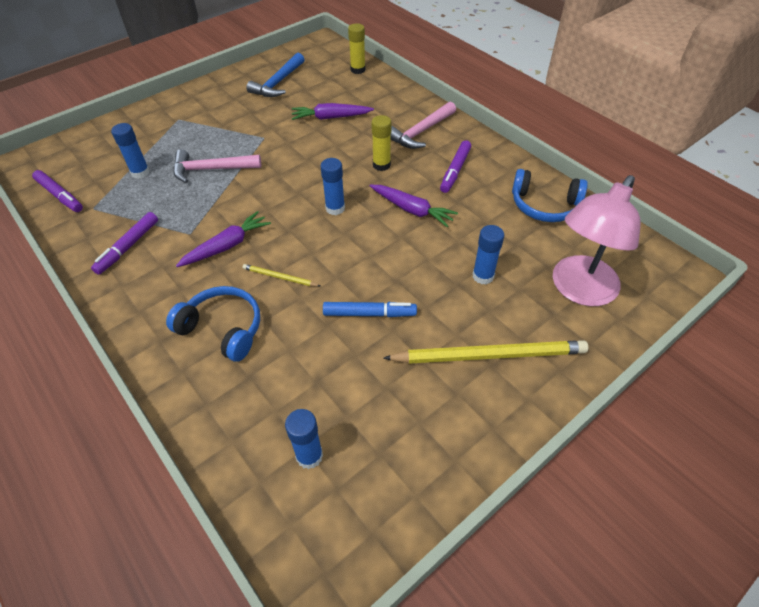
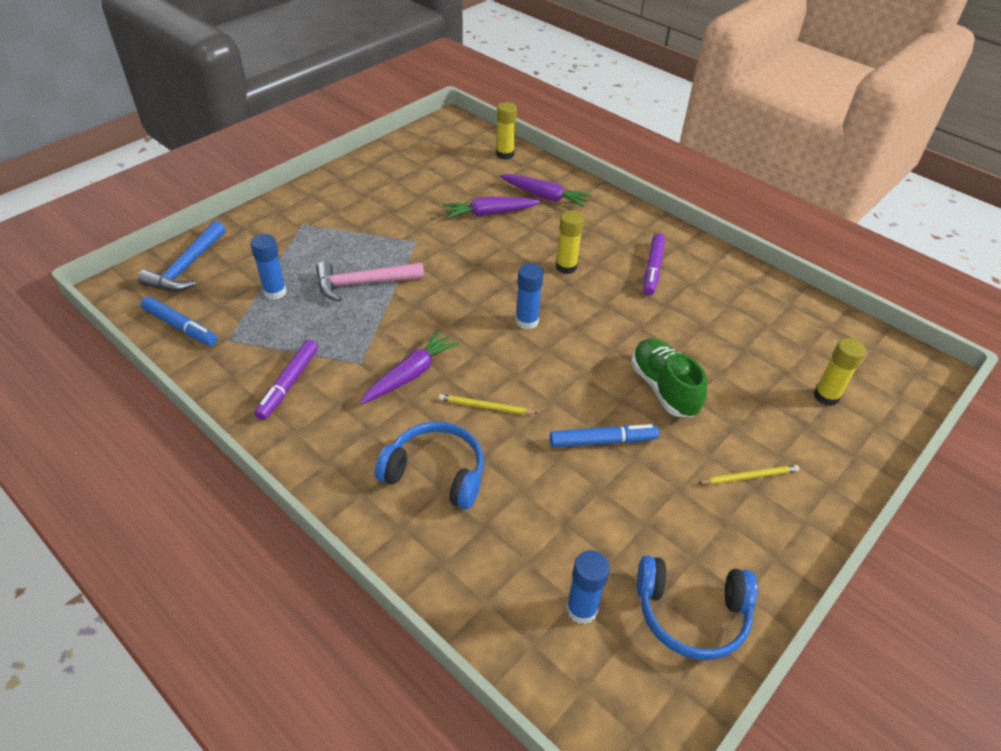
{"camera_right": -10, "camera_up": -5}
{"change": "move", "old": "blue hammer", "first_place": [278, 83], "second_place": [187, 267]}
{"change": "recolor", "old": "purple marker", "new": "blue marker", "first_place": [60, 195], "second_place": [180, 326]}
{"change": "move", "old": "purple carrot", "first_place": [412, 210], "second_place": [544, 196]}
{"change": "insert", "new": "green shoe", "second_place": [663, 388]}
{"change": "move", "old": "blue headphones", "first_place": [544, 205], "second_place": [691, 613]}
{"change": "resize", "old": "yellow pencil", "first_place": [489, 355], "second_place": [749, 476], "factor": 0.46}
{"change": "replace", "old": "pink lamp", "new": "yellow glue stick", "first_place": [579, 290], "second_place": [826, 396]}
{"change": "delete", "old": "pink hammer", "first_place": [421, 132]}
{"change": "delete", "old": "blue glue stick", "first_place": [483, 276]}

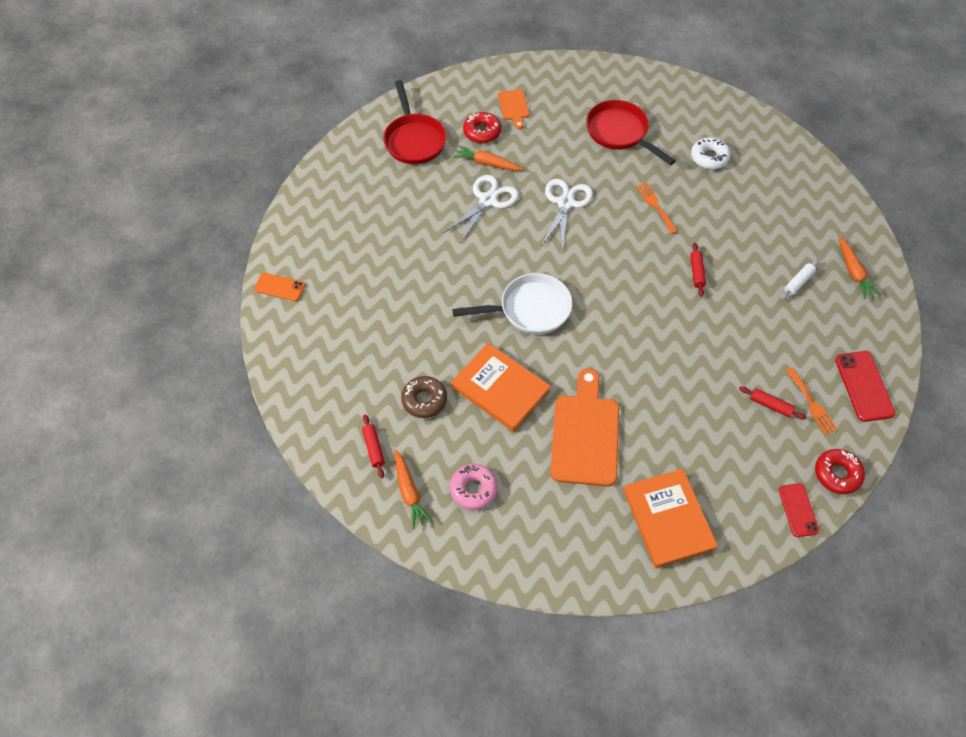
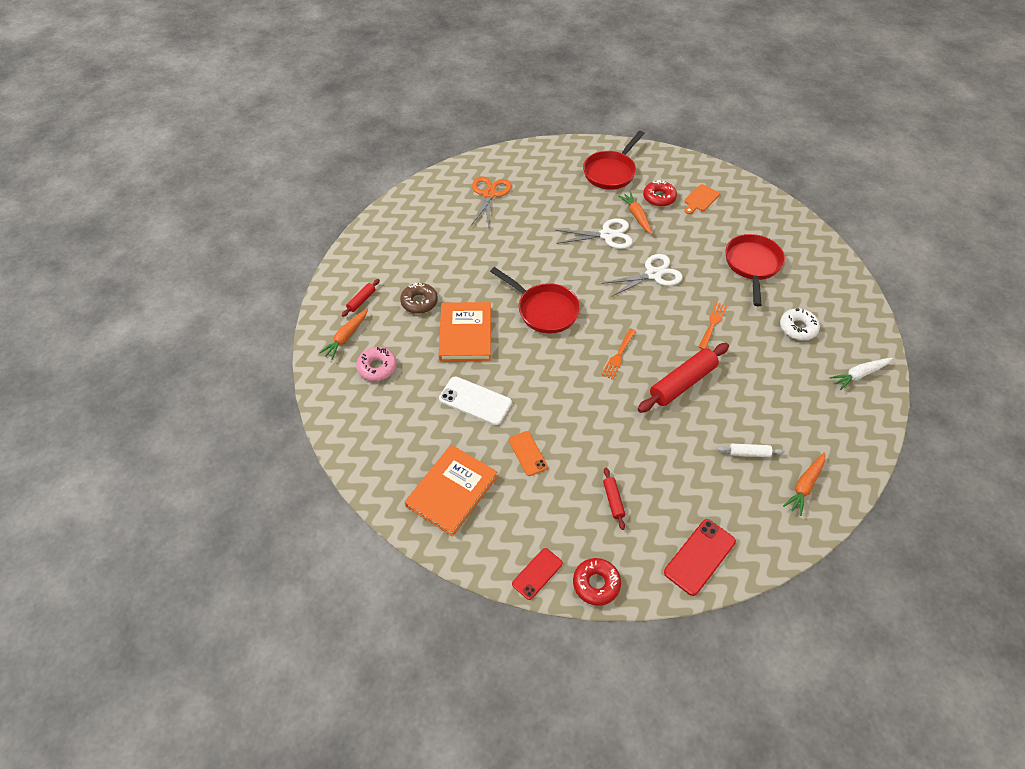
{"camera_right": 50, "camera_up": -5}
{"change": "replace", "old": "orange cutting board", "new": "white phone", "first_place": [585, 434], "second_place": [475, 401]}
{"change": "insert", "new": "orange scissors", "second_place": [489, 194]}
{"change": "recolor", "old": "white pan", "new": "red pan", "first_place": [530, 309], "second_place": [544, 310]}
{"change": "move", "old": "orange phone", "first_place": [279, 287], "second_place": [527, 453]}
{"change": "move", "old": "orange fork", "first_place": [812, 404], "second_place": [618, 356]}
{"change": "resize", "old": "red rolling pin", "first_place": [697, 272], "second_place": [682, 383], "factor": 2.05}
{"change": "insert", "new": "white carrot", "second_place": [859, 375]}

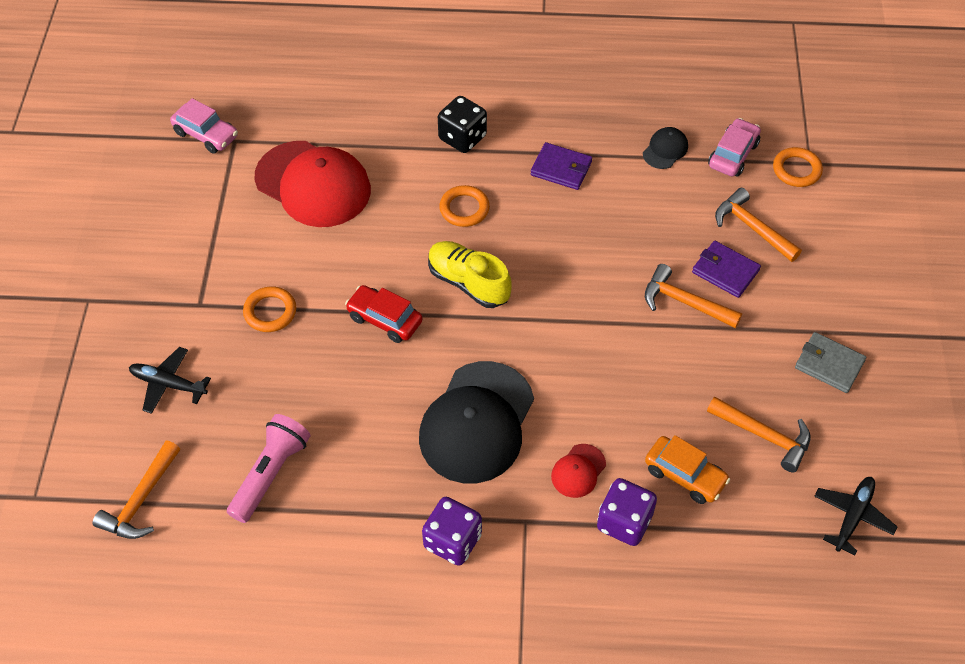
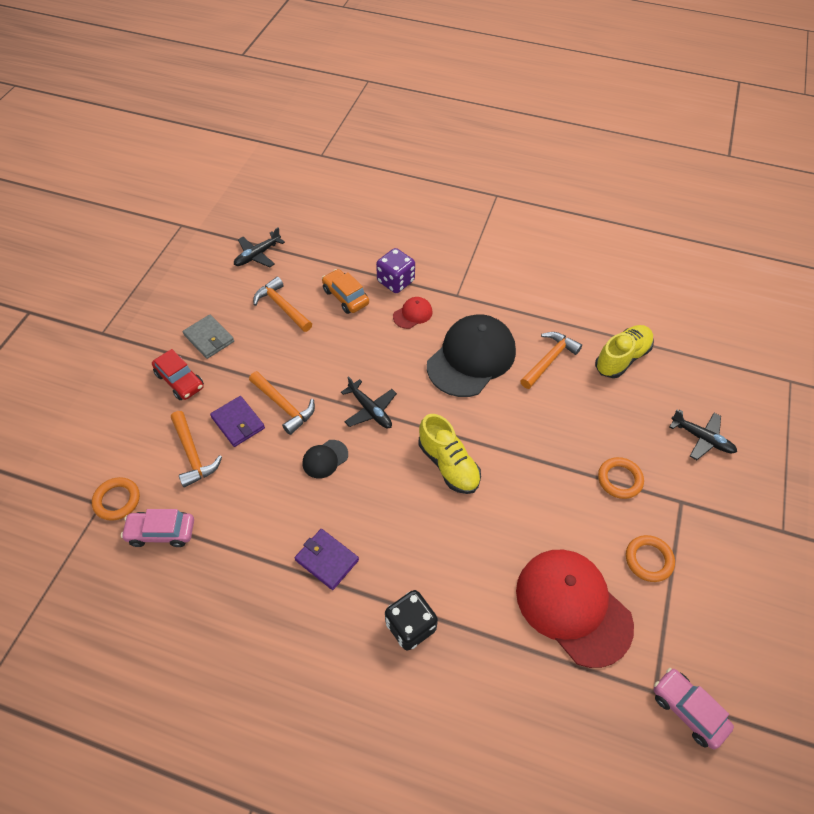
{"camera_right": -165, "camera_up": 0}
{"change": "rotate", "old": "pink car", "first_place": [733, 155], "second_place": [161, 532], "degrees": 45}
{"change": "move", "old": "red car", "first_place": [384, 319], "second_place": [180, 380]}
{"change": "move", "old": "black cap", "first_place": [665, 150], "second_place": [325, 459]}
{"change": "insert", "new": "black plane", "second_place": [370, 410]}
{"change": "move", "old": "orange hammer", "first_place": [141, 500], "second_place": [549, 360]}
{"change": "replace", "old": "pink flashlight", "new": "yellow shoe", "first_place": [271, 474], "second_place": [622, 358]}
{"change": "move", "old": "orange ring", "first_place": [464, 209], "second_place": [648, 560]}
{"change": "delete", "old": "purple dice", "first_place": [452, 541]}

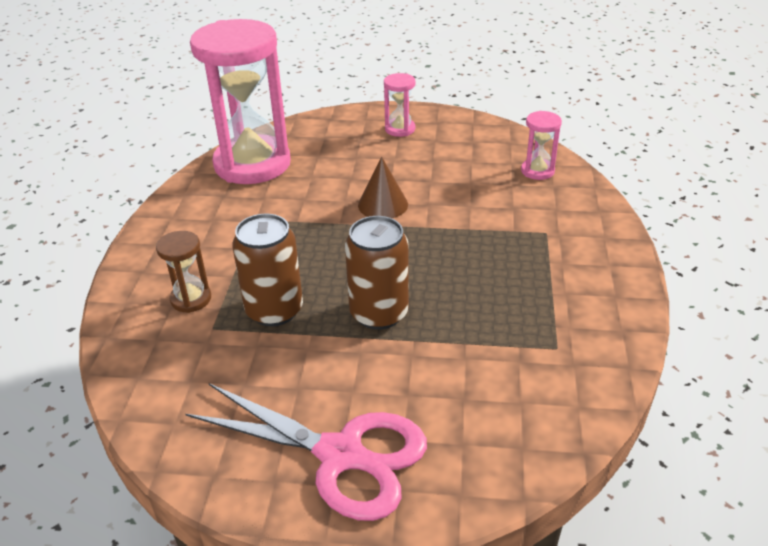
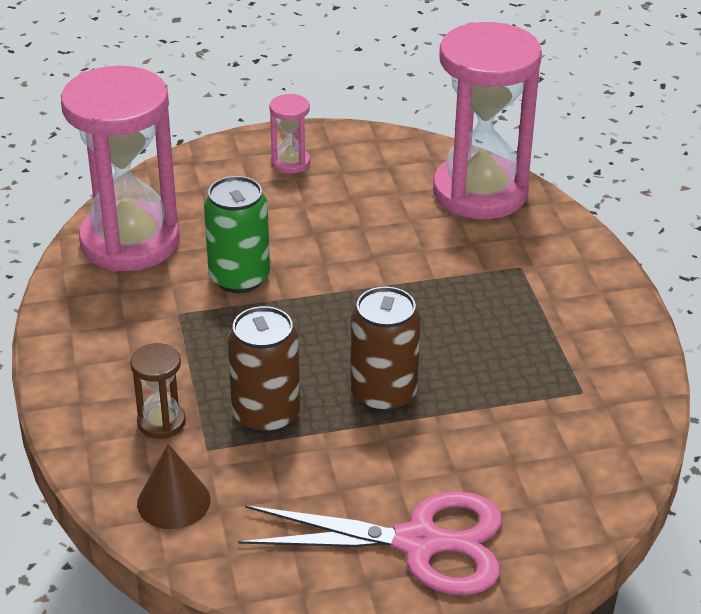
{"camera_right": -20, "camera_up": 0}
{"change": "move", "old": "brown cone", "first_place": [383, 204], "second_place": [173, 501]}
{"change": "insert", "new": "green can", "second_place": [239, 278]}
{"change": "resize", "old": "pink hourglass", "first_place": [537, 171], "second_place": [480, 192], "factor": 2.36}

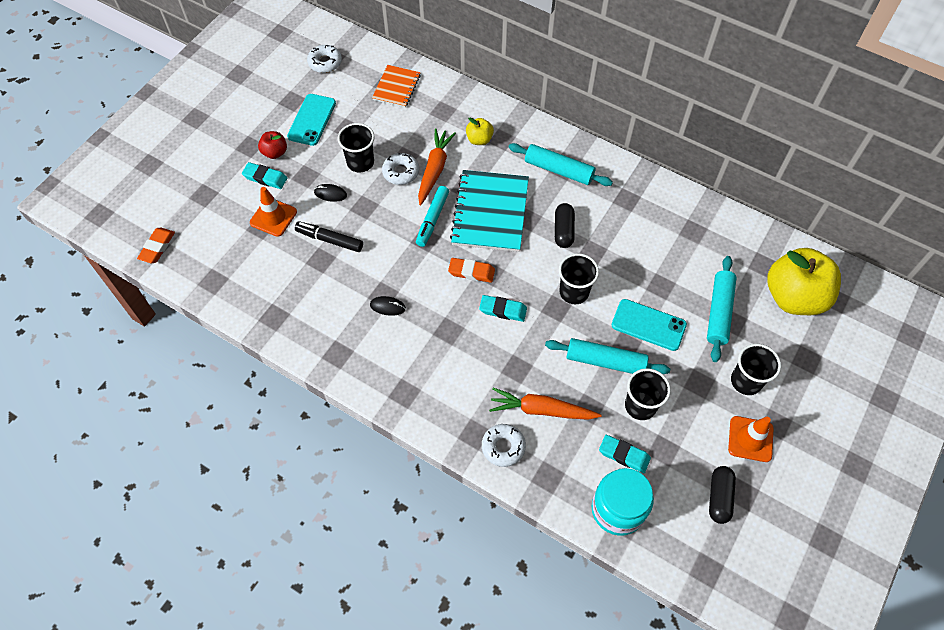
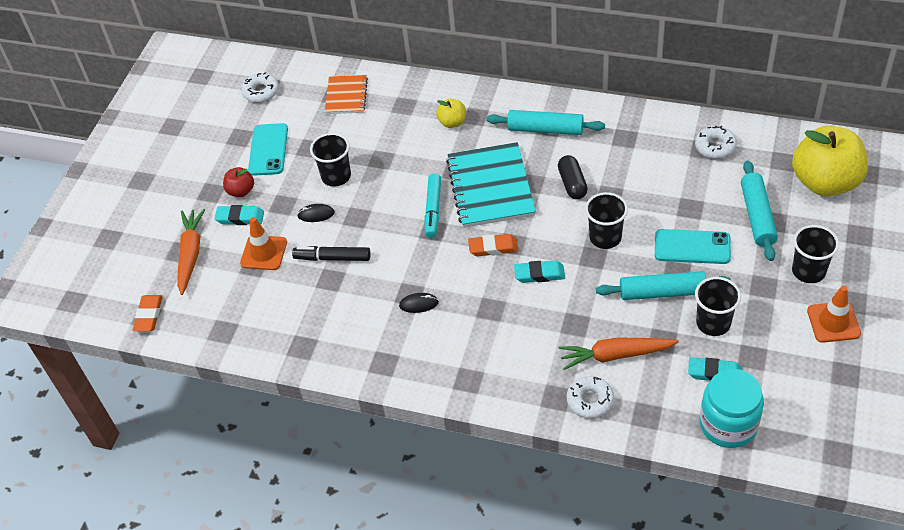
{"camera_right": -10, "camera_up": -10}
{"change": "move", "old": "orange carrot", "first_place": [434, 169], "second_place": [191, 254]}
{"change": "move", "old": "white donut", "first_place": [401, 172], "second_place": [715, 146]}
{"change": "delete", "old": "black capsule", "first_place": [719, 497]}

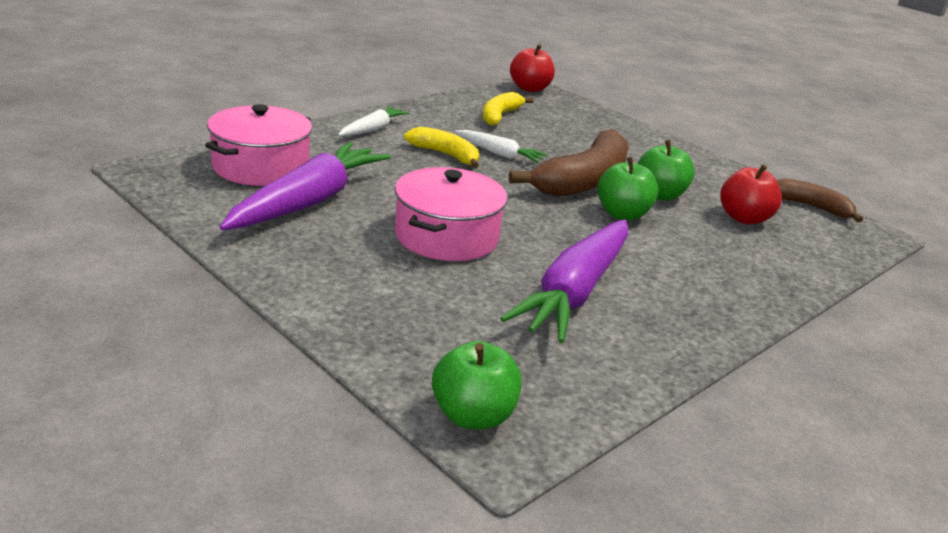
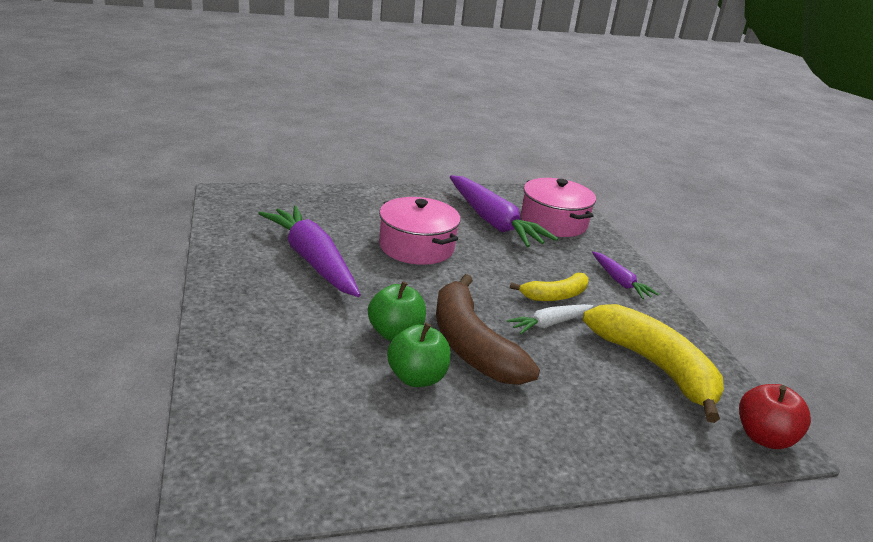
{"camera_right": 120, "camera_up": 0}
{"change": "resize", "old": "yellow banana", "first_place": [500, 116], "second_place": [655, 366], "factor": 1.78}
{"change": "recolor", "old": "white carrot", "new": "purple carrot", "first_place": [373, 129], "second_place": [620, 282]}
{"change": "delete", "old": "green apple", "first_place": [473, 416]}
{"change": "delete", "old": "red apple", "first_place": [744, 218]}
{"change": "delete", "old": "brown banana", "first_place": [811, 207]}

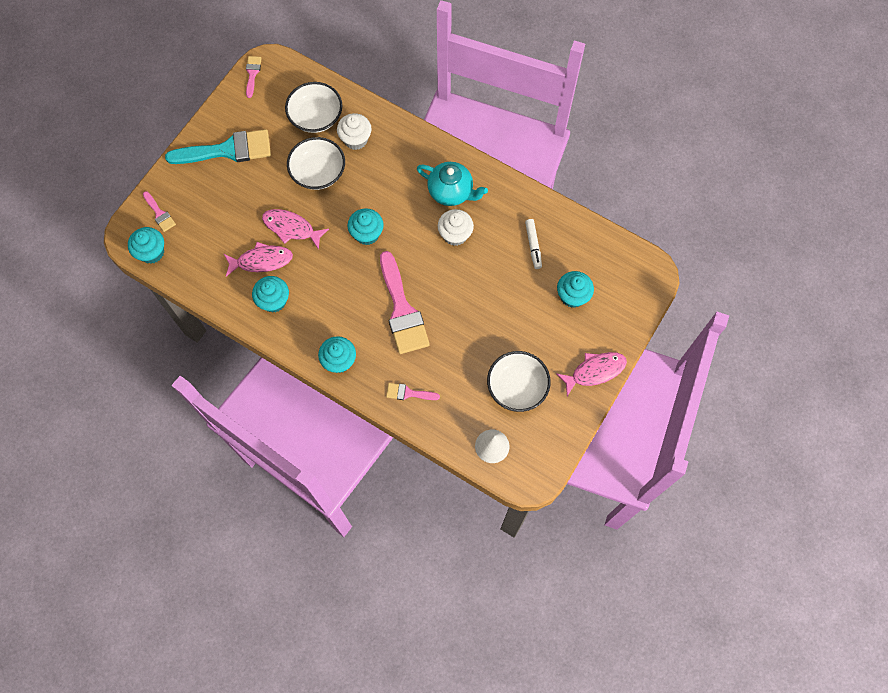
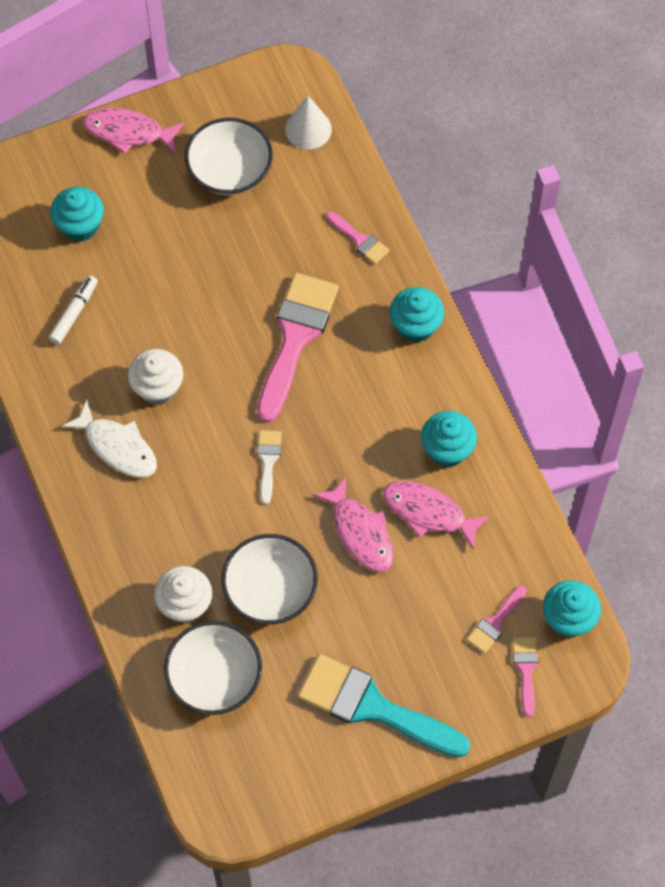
{"camera_right": -145, "camera_up": -5}
{"change": "replace", "old": "turquoise teapot", "new": "white fish", "first_place": [451, 192], "second_place": [117, 447]}
{"change": "replace", "old": "turquoise cupcake", "new": "white brush", "first_place": [367, 234], "second_place": [268, 461]}
{"change": "move", "old": "pink brush", "first_place": [252, 73], "second_place": [495, 623]}

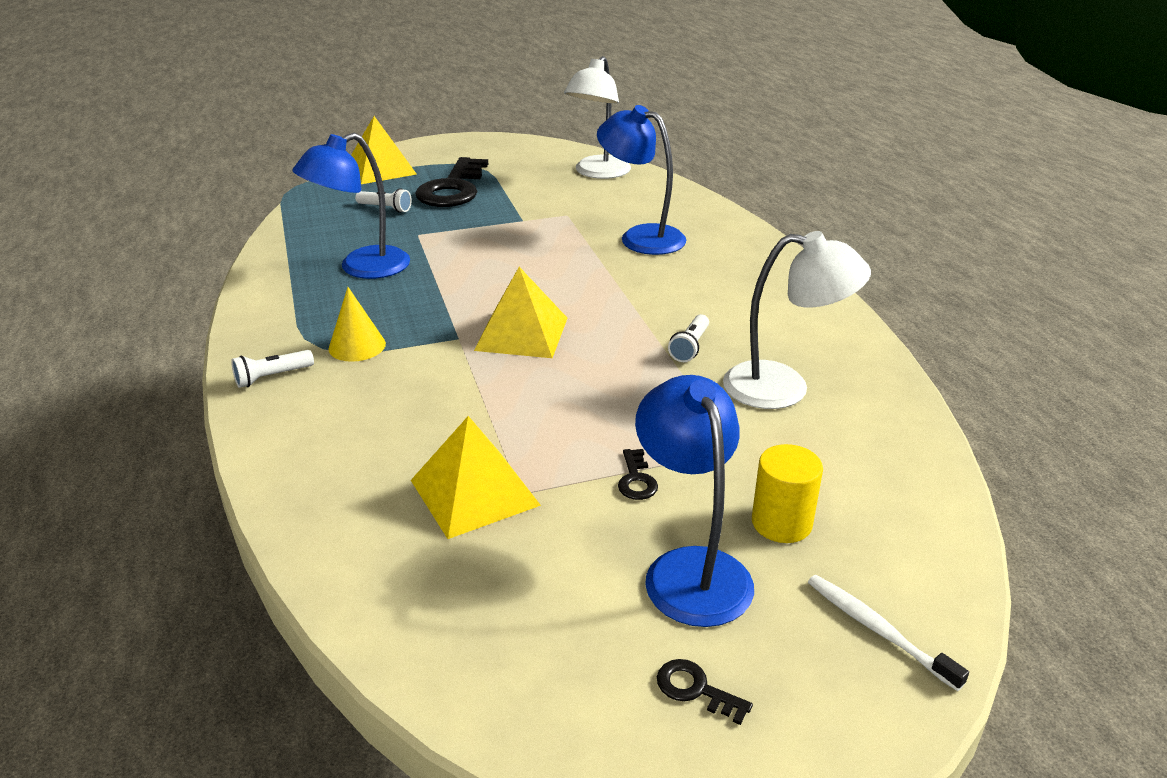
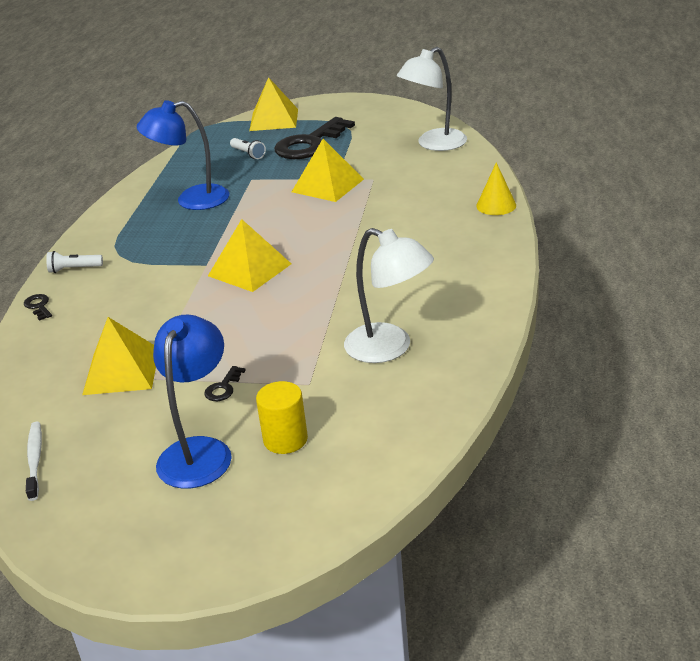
{"camera_right": 30, "camera_up": 0}
{"change": "move", "old": "black key", "first_place": [695, 689], "second_place": [38, 306]}
{"change": "move", "old": "white toothbrush", "first_place": [878, 630], "second_place": [35, 460]}
{"change": "insert", "new": "yellow pyramid", "second_place": [327, 185]}
{"change": "move", "old": "yellow cone", "first_place": [357, 346], "second_place": [496, 205]}
{"change": "delete", "old": "blue lamp", "first_place": [641, 237]}
{"change": "delete", "old": "white flashlight", "first_place": [690, 347]}

